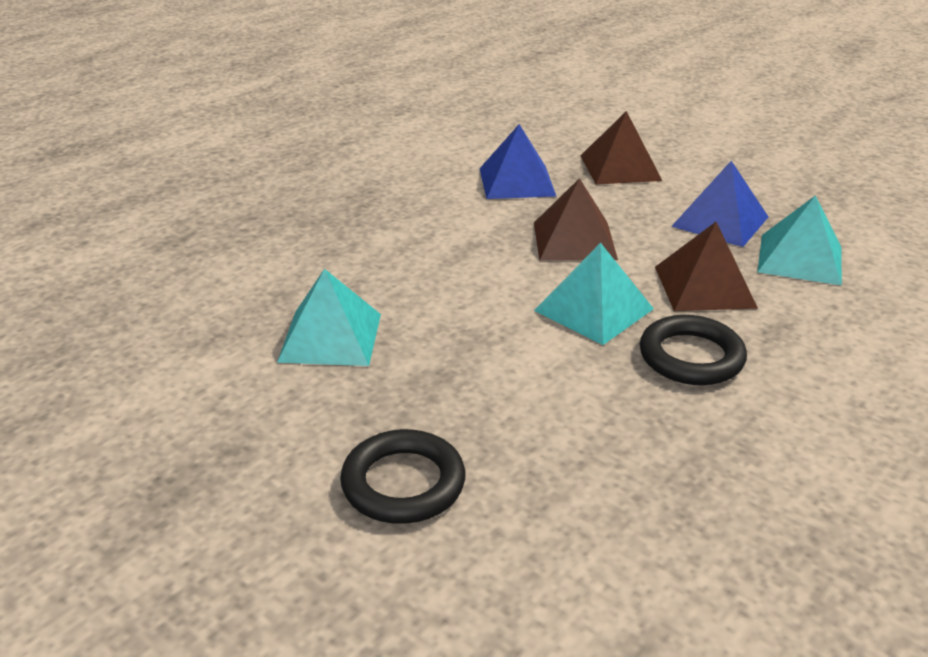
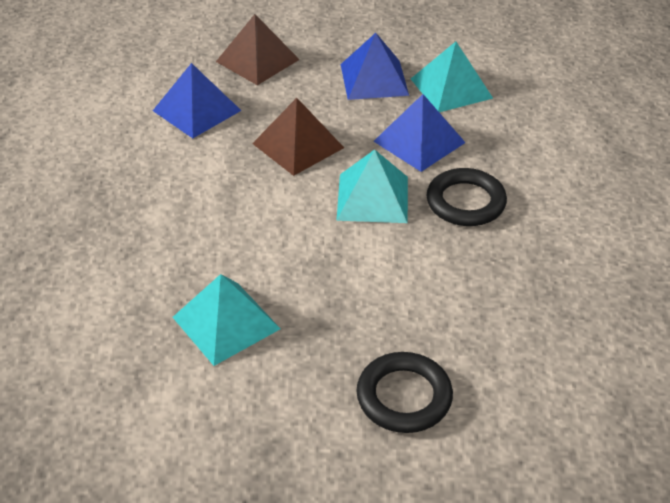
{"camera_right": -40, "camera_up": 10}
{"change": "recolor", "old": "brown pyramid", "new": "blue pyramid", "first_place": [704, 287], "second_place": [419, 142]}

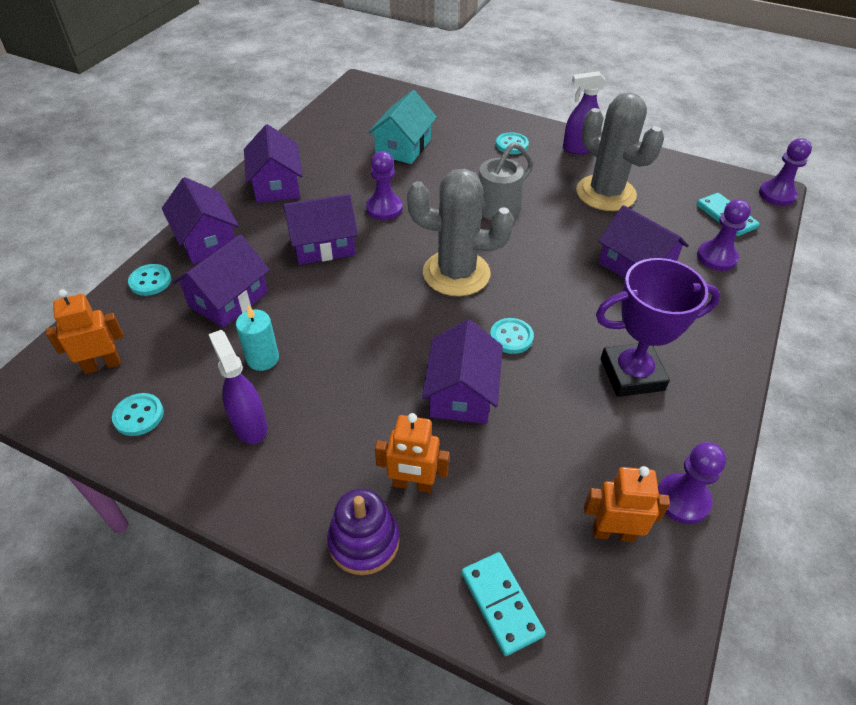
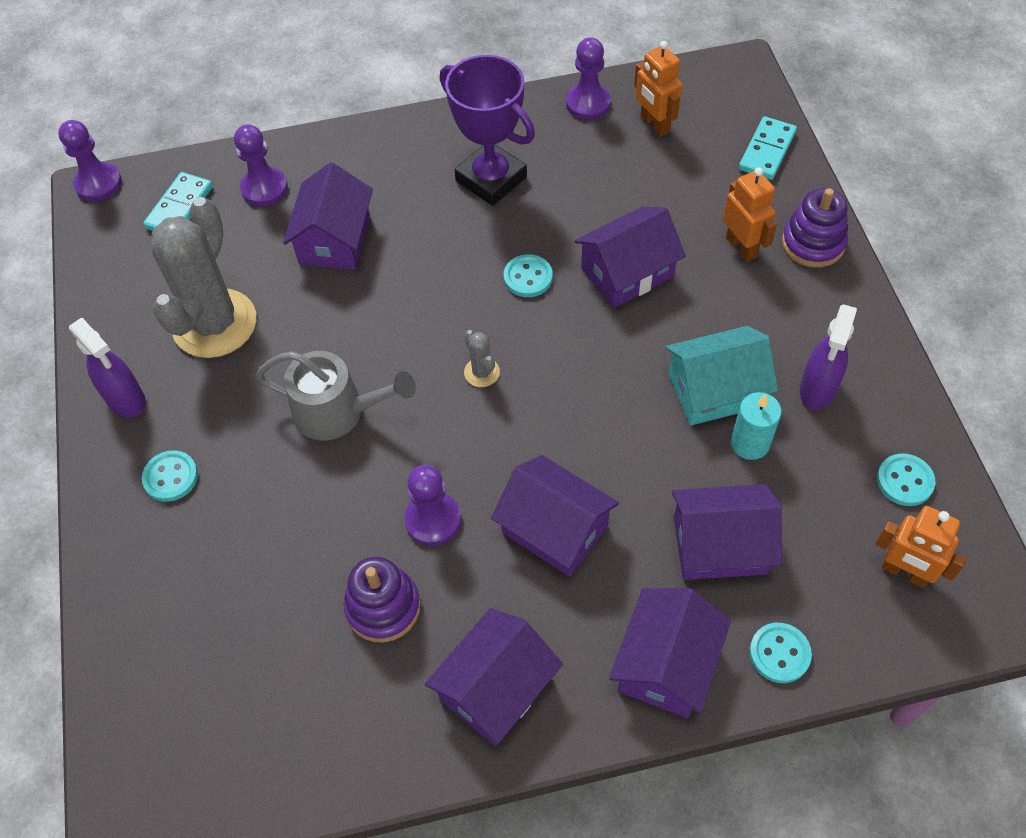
{"camera_right": -125, "camera_up": 10}
{"change": "insert", "new": "purple stacking toy", "second_place": [383, 607]}
{"change": "resize", "old": "grey cactus", "first_place": [456, 273], "second_place": [482, 372], "factor": 0.41}
{"change": "move", "old": "turquoise house", "first_place": [403, 147], "second_place": [715, 390]}

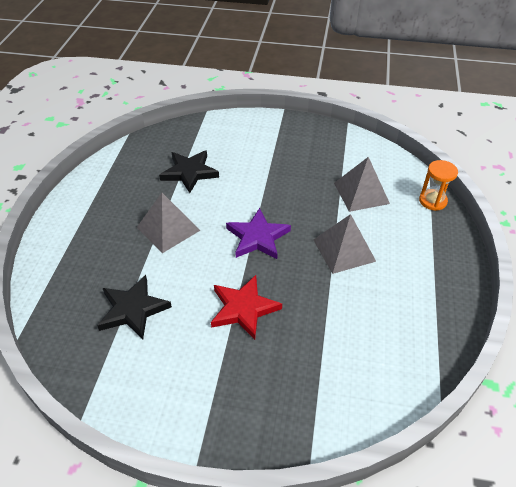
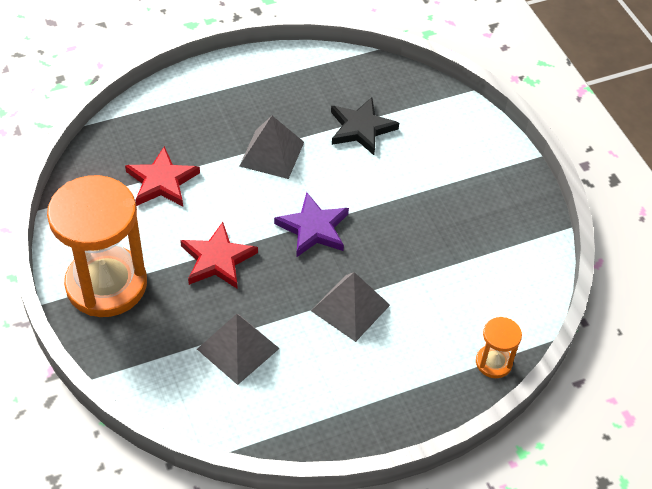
{"camera_right": 55, "camera_up": 5}
{"change": "insert", "new": "orange hourglass", "second_place": [106, 284]}
{"change": "recolor", "old": "black star", "new": "red star", "first_place": [133, 309], "second_place": [162, 181]}
{"change": "move", "old": "grey pyramid", "first_place": [361, 193], "second_place": [238, 348]}

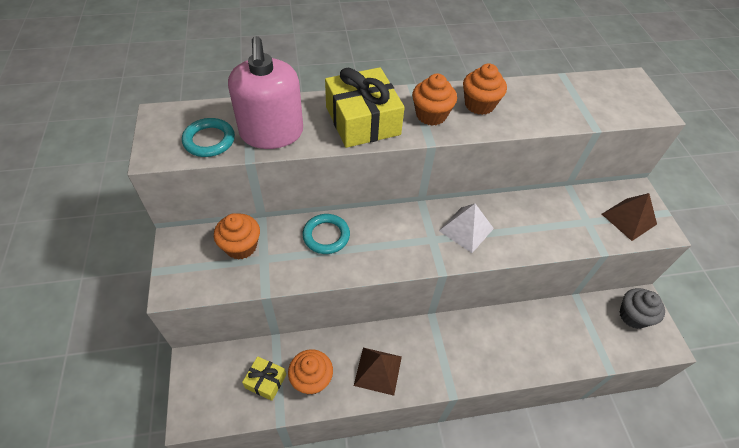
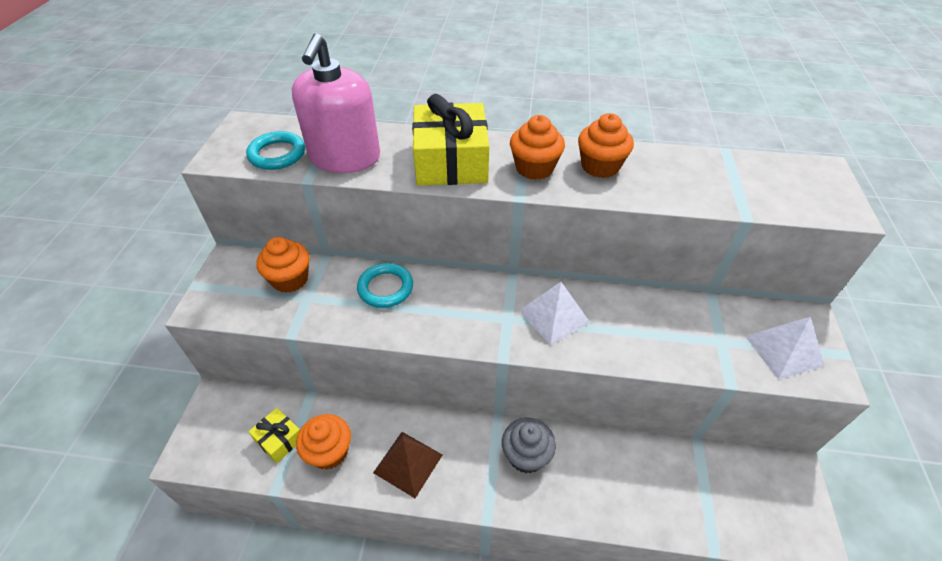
{"camera_right": 20, "camera_up": -5}
{"change": "move", "old": "grey cupcake", "first_place": [633, 316], "second_place": [526, 455]}
{"change": "recolor", "old": "brown pyramid", "new": "white pyramid", "first_place": [629, 219], "second_place": [783, 350]}

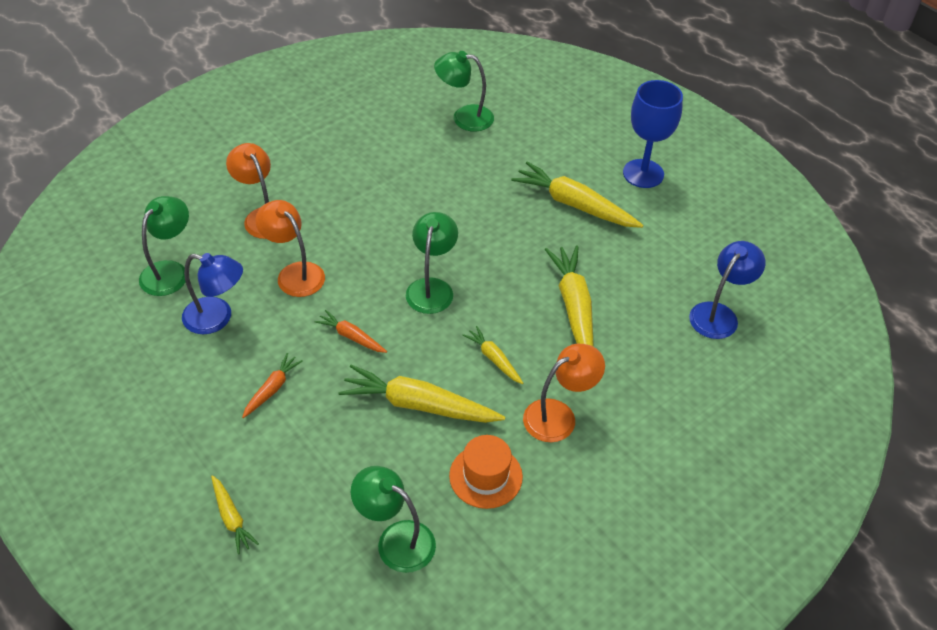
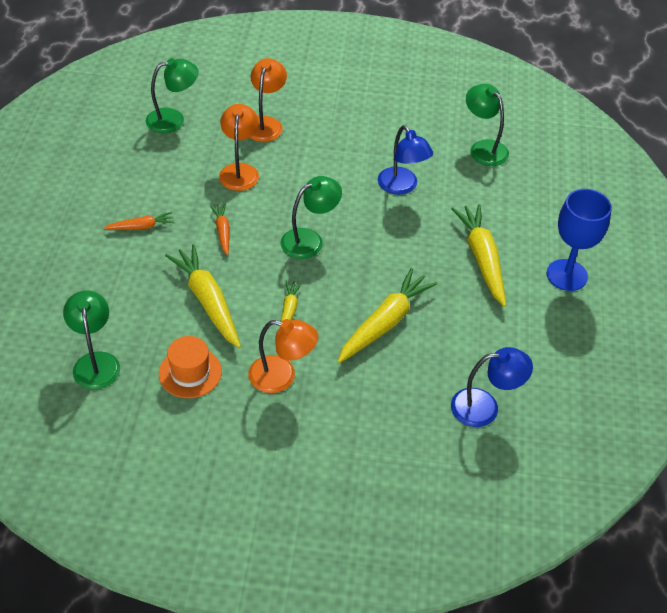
{"camera_right": 45, "camera_up": 0}
{"change": "move", "old": "blue lamp", "first_place": [217, 318], "second_place": [402, 187]}
{"change": "delete", "old": "yellow carrot", "first_place": [231, 518]}

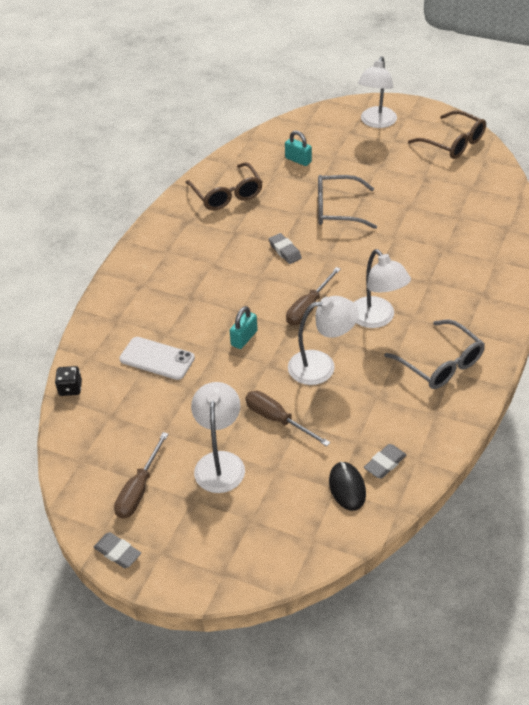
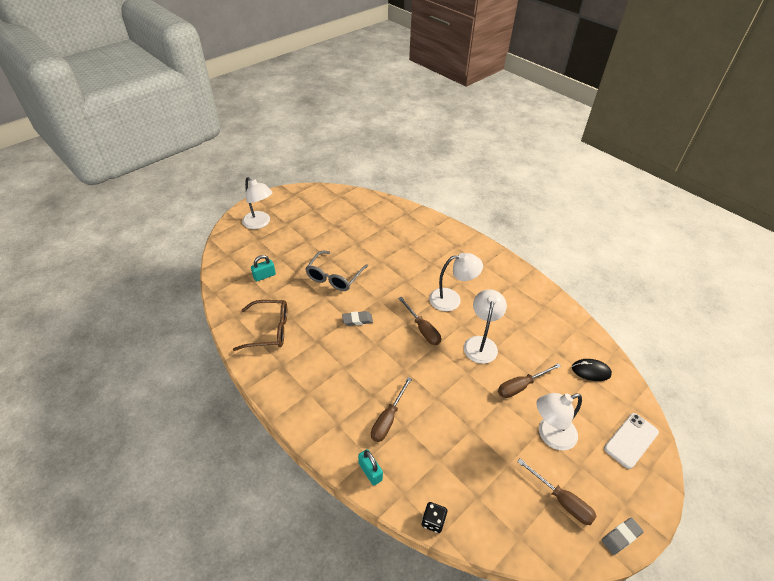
{"camera_right": -70, "camera_up": 0}
{"change": "move", "old": "turquoise padlock", "first_place": [244, 338], "second_place": [370, 471]}
{"change": "insert", "new": "brown screwdriver", "second_place": [388, 419]}
{"change": "rotate", "old": "white lamp", "first_place": [220, 462], "second_place": [550, 435], "degrees": -45}
{"change": "move", "old": "white phone", "first_place": [157, 358], "second_place": [631, 440]}
{"change": "delete", "old": "grey eraser", "first_place": [385, 463]}
{"change": "delete", "old": "grey glasses", "first_place": [440, 364]}
{"change": "delete", "old": "brown glasses", "first_place": [453, 143]}

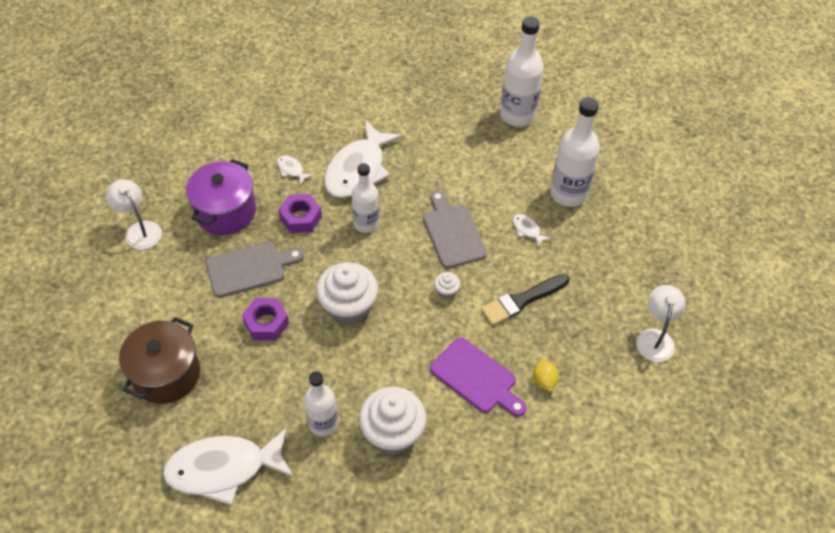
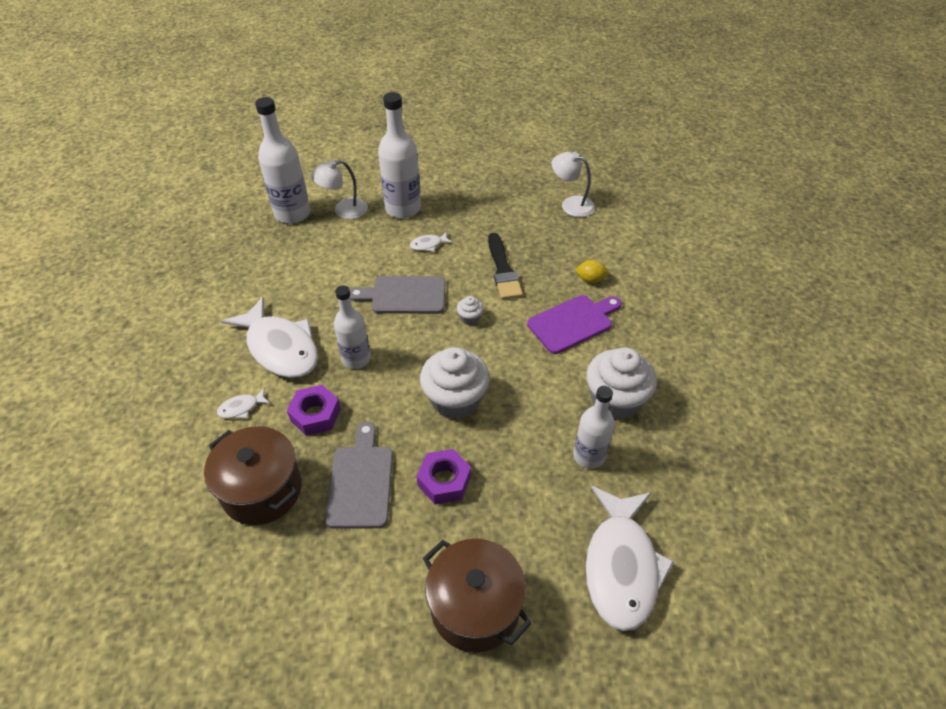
{"camera_right": -70, "camera_up": -5}
{"change": "recolor", "old": "purple pot", "new": "brown pot", "first_place": [225, 211], "second_place": [262, 490]}
{"change": "move", "old": "white lamp", "first_place": [139, 230], "second_place": [343, 210]}

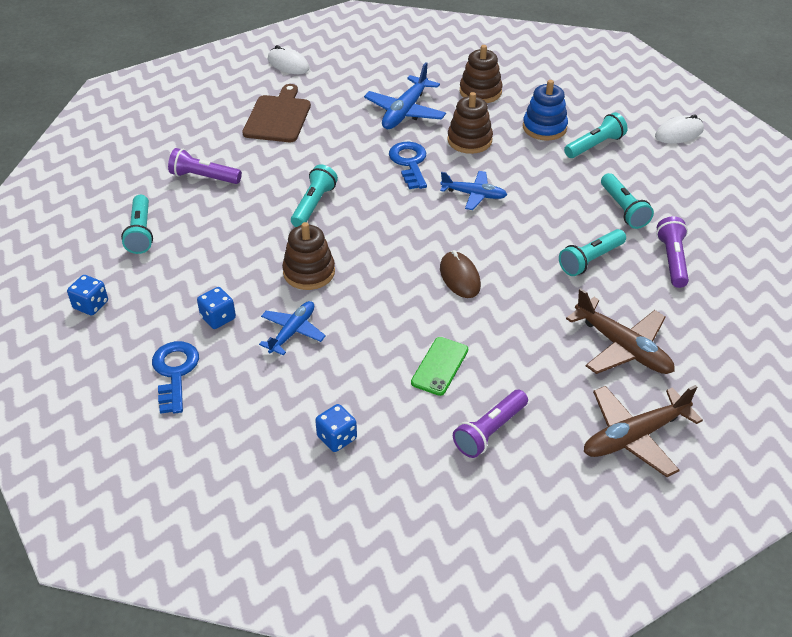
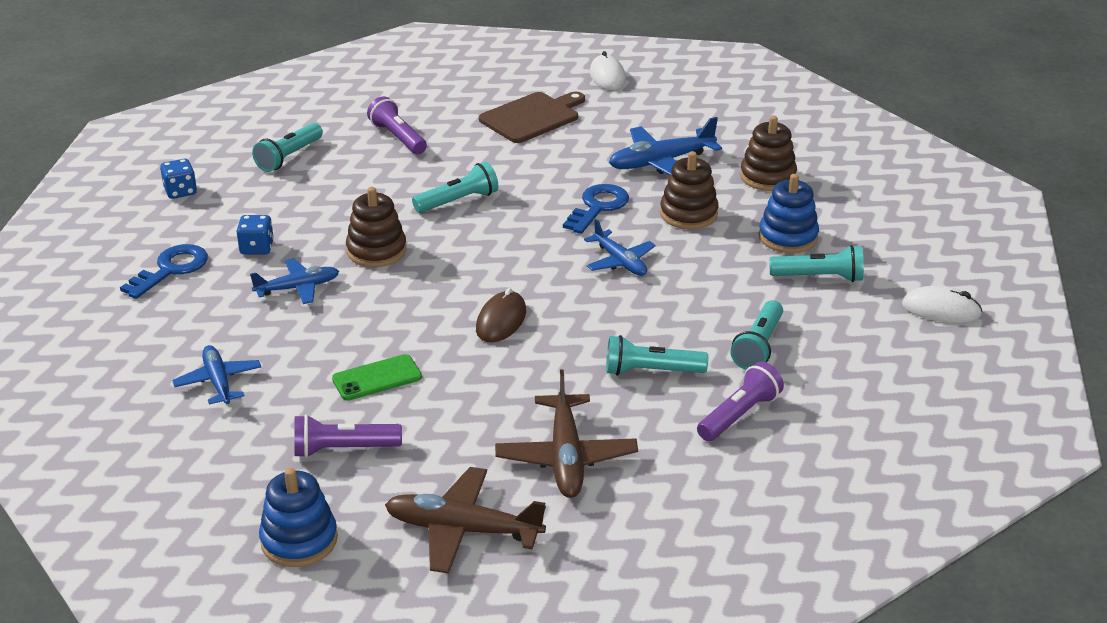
{"camera_right": 40, "camera_up": -10}
{"change": "replace", "old": "blue dice", "new": "blue plane", "first_place": [337, 438], "second_place": [218, 381]}
{"change": "insert", "new": "blue stacking toy", "second_place": [299, 540]}

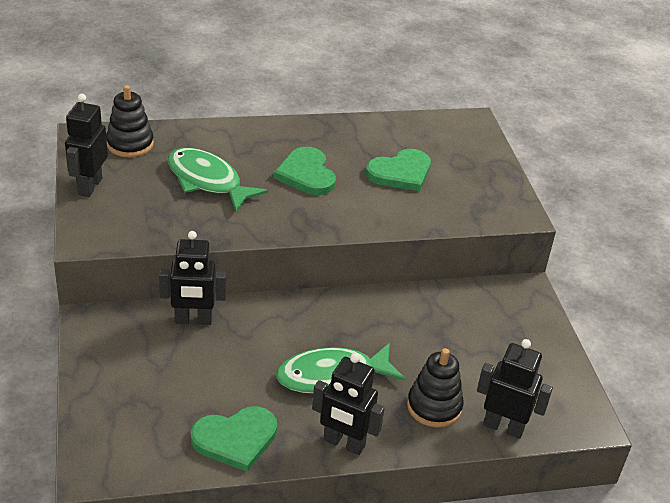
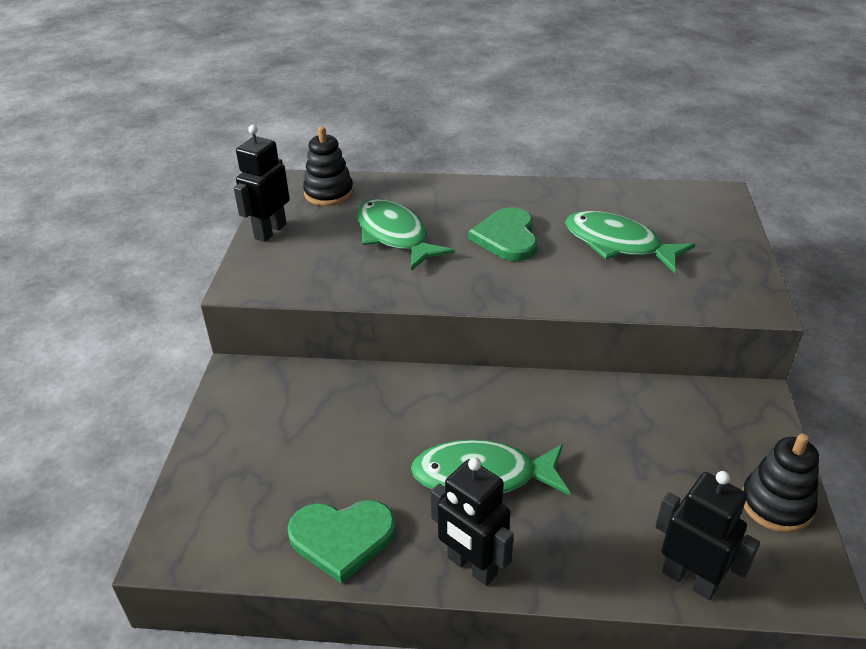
{"camera_right": 20, "camera_up": 0}
{"change": "replace", "old": "green heart", "new": "green fish", "first_place": [400, 172], "second_place": [618, 244]}
{"change": "move", "old": "black stacking toy", "first_place": [434, 406], "second_place": [776, 504]}
{"change": "delete", "old": "black robot", "first_place": [193, 320]}

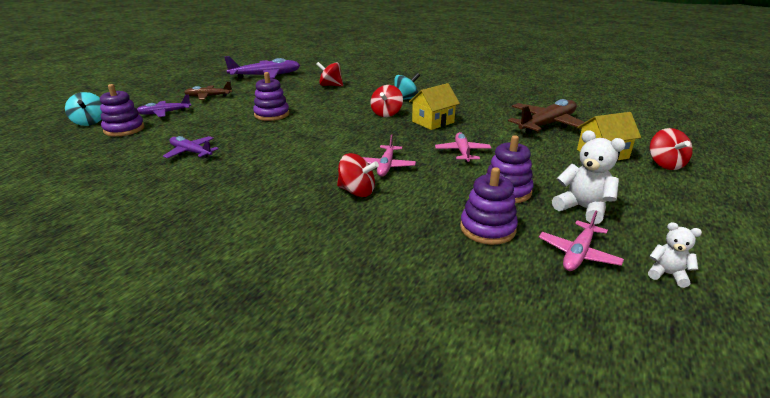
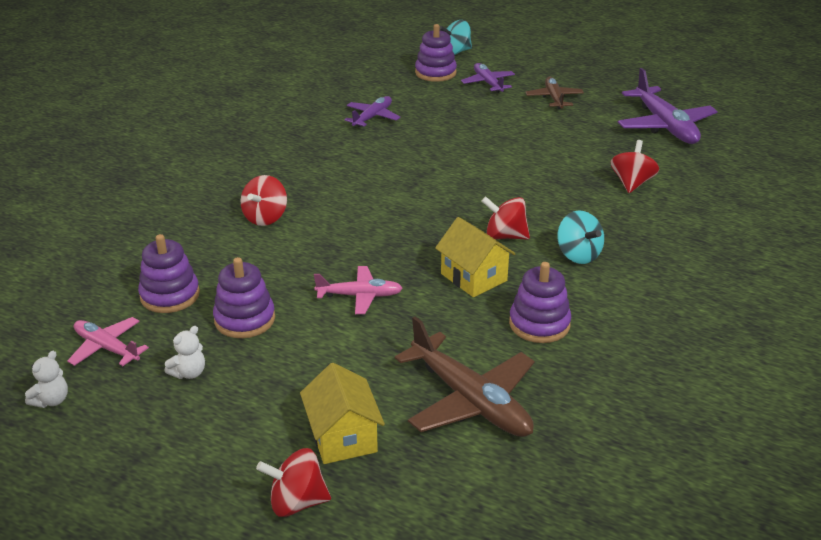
{"camera_right": 90, "camera_up": 5}
{"change": "resize", "old": "white teddy bear", "first_place": [582, 208], "second_place": [189, 373], "factor": 0.59}
{"change": "move", "old": "purple stacking toy", "first_place": [272, 114], "second_place": [539, 324]}
{"change": "delete", "old": "pink plane", "first_place": [386, 166]}

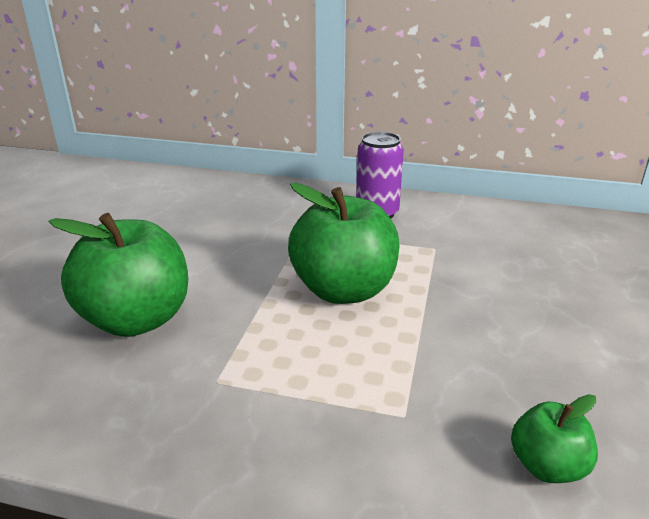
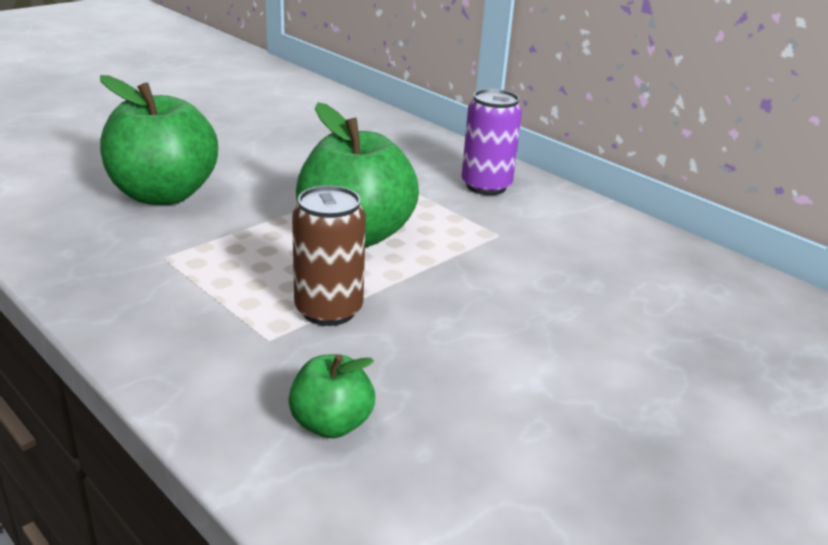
{"camera_right": 30, "camera_up": 0}
{"change": "insert", "new": "brown can", "second_place": [328, 310]}

